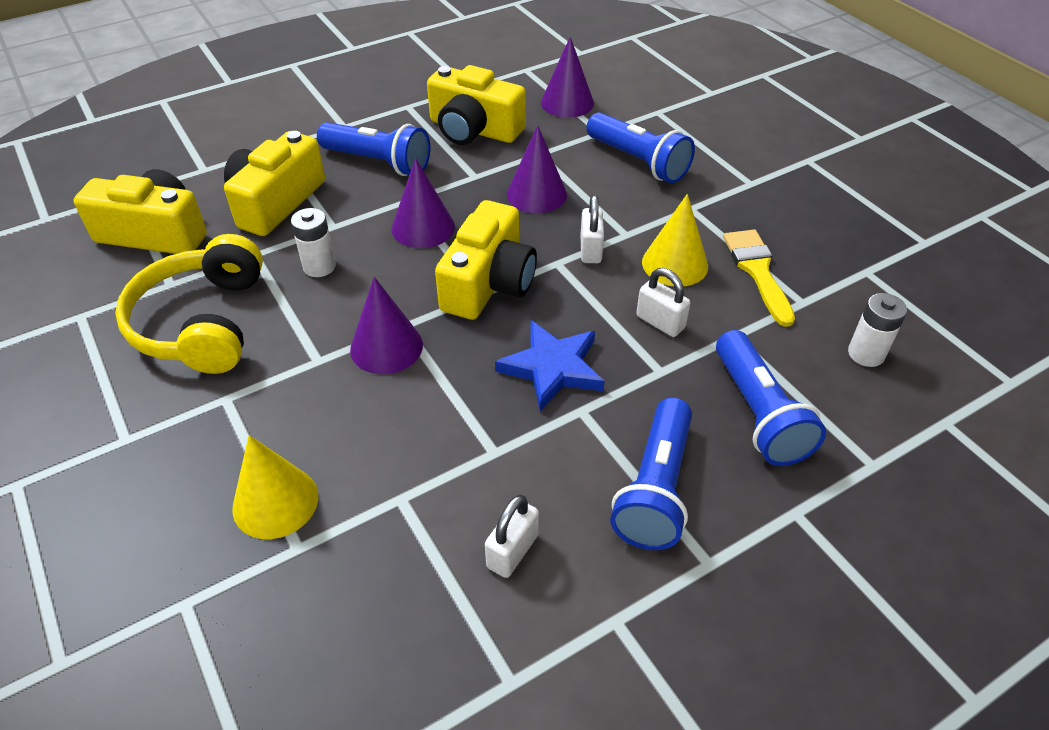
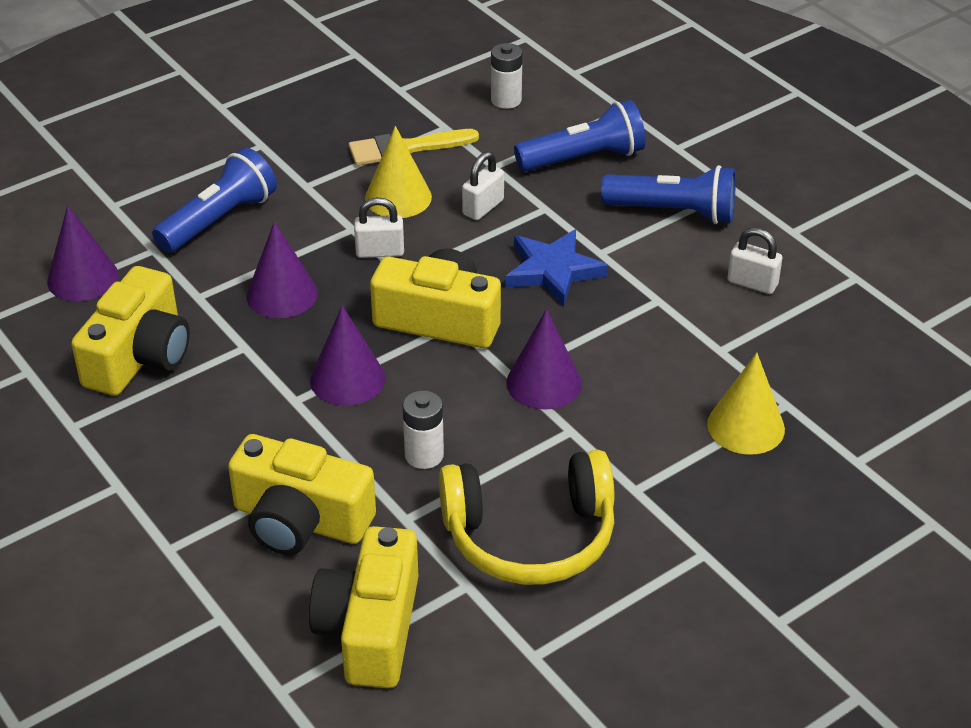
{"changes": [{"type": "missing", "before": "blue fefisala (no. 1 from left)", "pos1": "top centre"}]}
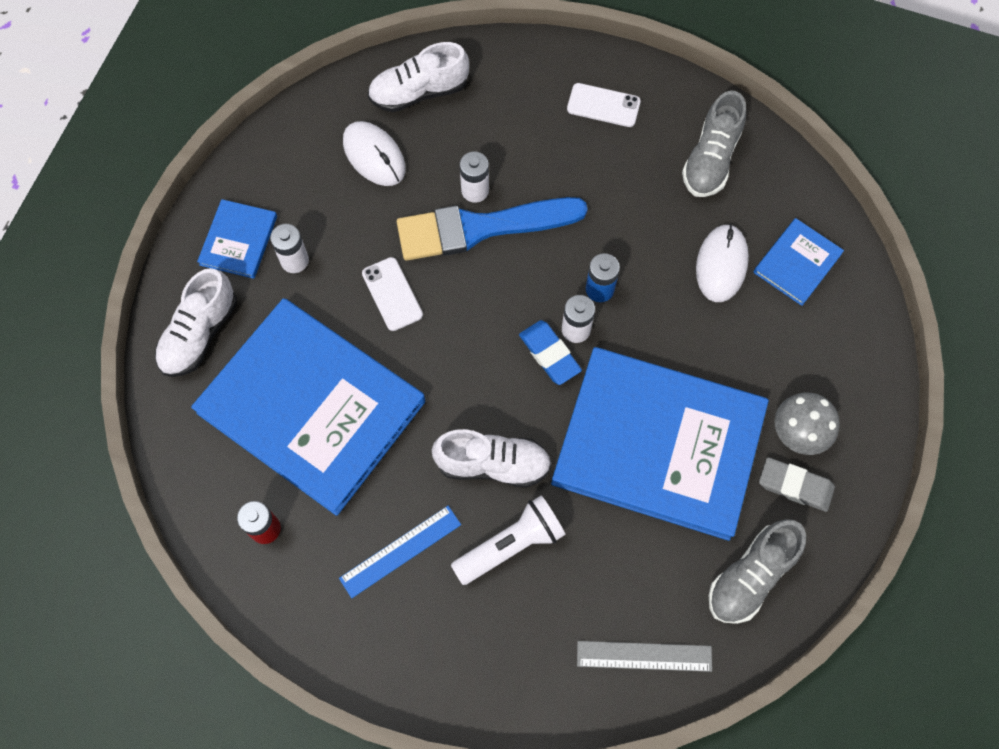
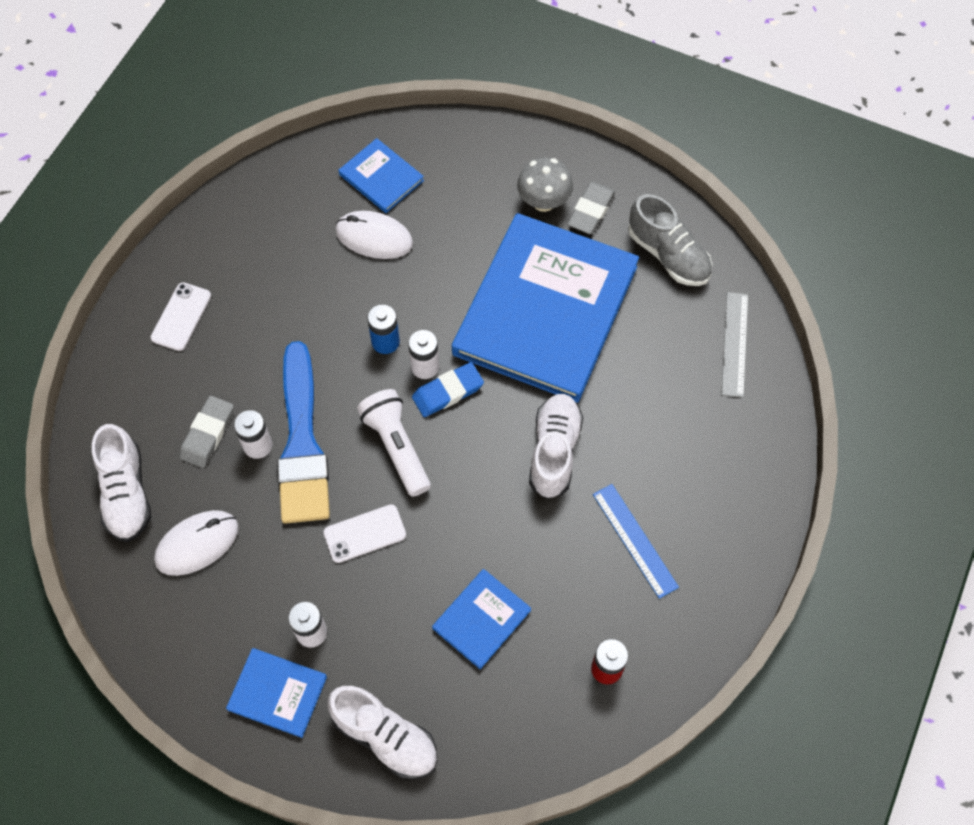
{"changes": [{"type": "missing", "before": "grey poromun (no. 1 from left)", "pos1": "top right"}, {"type": "appeared", "after": "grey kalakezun (no. 1 from left)", "pos2": "middle left"}, {"type": "relocated", "before": "white fefisala", "pos1": "bottom centre", "pos2": "centre"}, {"type": "size", "before": "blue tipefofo (no. 2 from left in the first image)", "pos1": "middle left", "pos2": "bottom centre", "scale": 0.42}]}
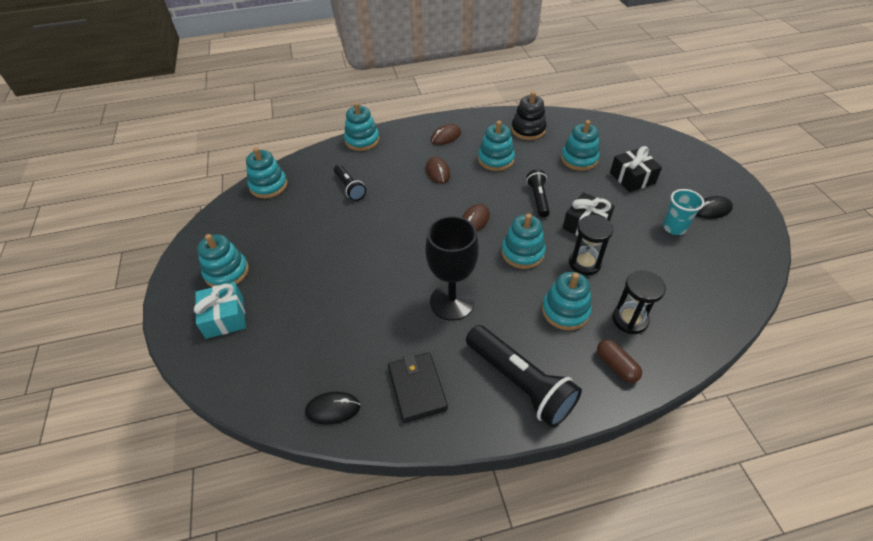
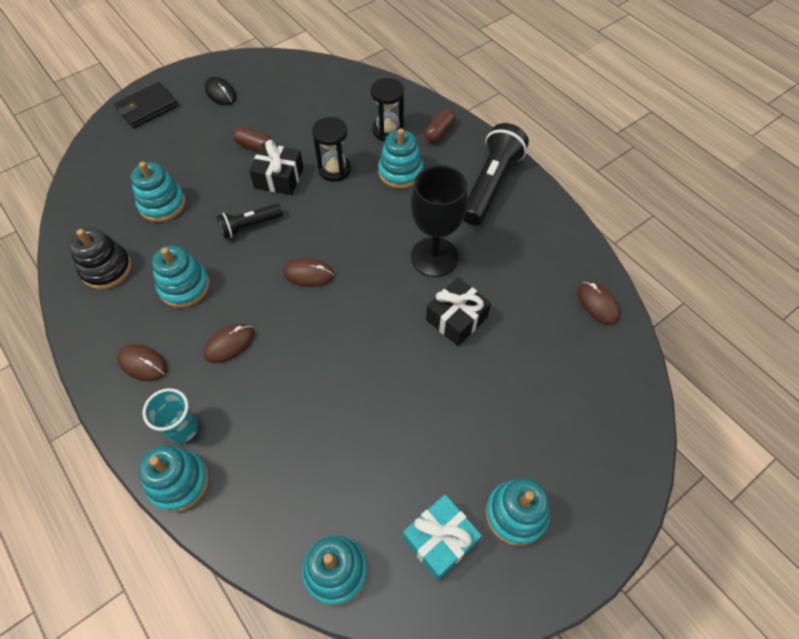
{"changes": [{"type": "missing", "before": "black fefisala (no. 1 from left)", "pos1": "centre"}, {"type": "missing", "before": "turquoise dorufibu (no. 5 from left)", "pos1": "centre"}, {"type": "appeared", "after": "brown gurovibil (no. 1 from left)", "pos2": "top left"}, {"type": "relocated", "before": "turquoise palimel", "pos1": "middle left", "pos2": "bottom centre"}, {"type": "relocated", "before": "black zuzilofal", "pos1": "bottom centre", "pos2": "top left"}, {"type": "relocated", "before": "black palimel (no. 2 from left)", "pos1": "top right", "pos2": "centre"}, {"type": "relocated", "before": "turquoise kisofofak", "pos1": "middle right", "pos2": "middle left"}, {"type": "colour", "before": "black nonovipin (no. 1 from left)", "after": "brown nonovipin (no. 4 from left)", "pos1": "bottom centre", "pos2": "middle right"}]}
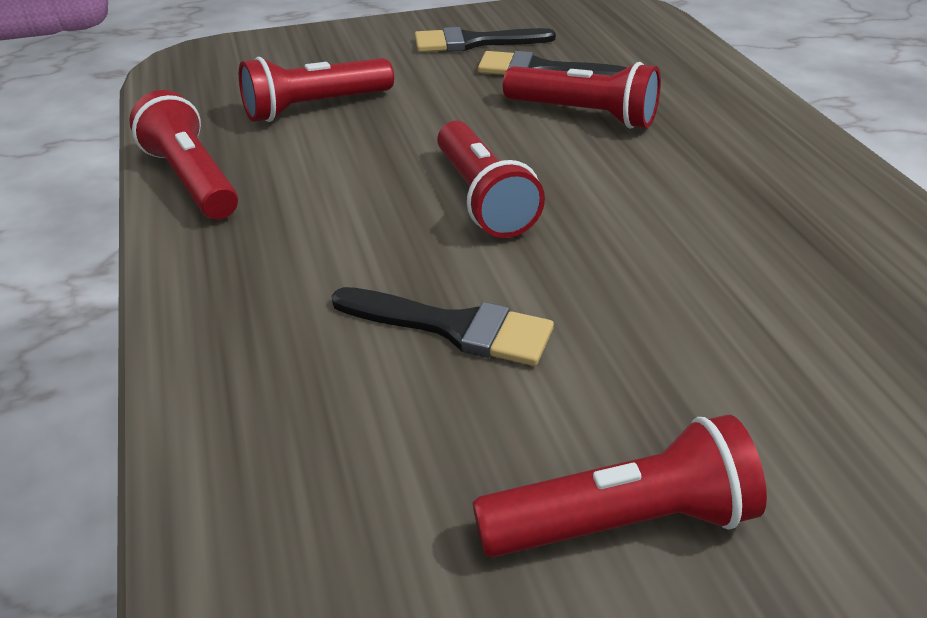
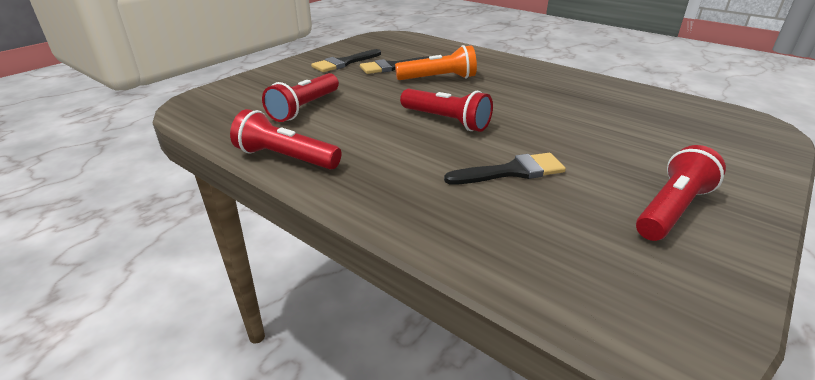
{"changes": [{"type": "colour", "before": "red fefisala (no. 4 from left)", "after": "orange fefisala", "pos1": "top centre", "pos2": "top centre"}]}
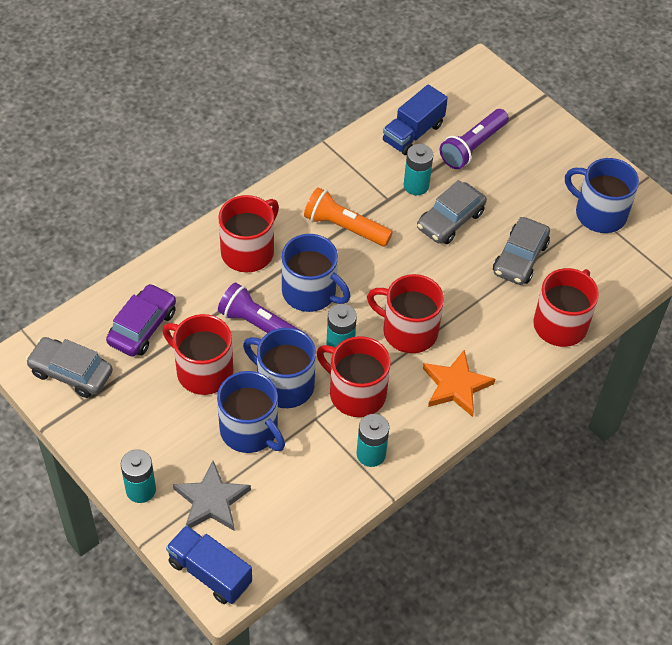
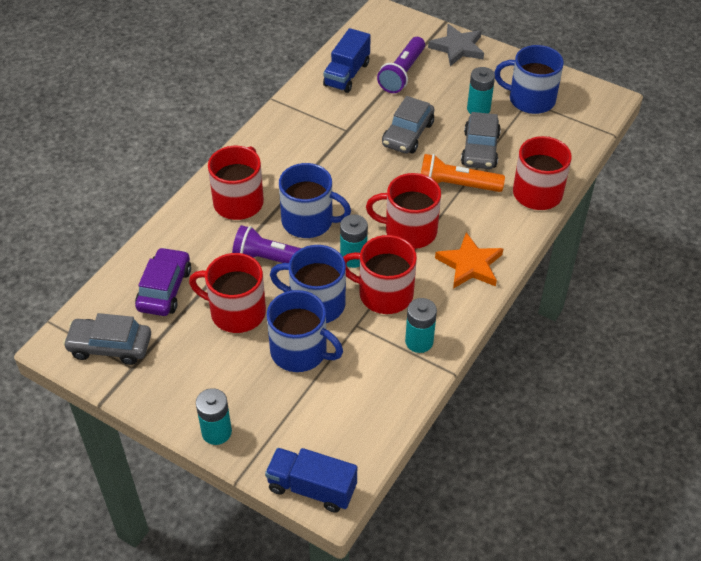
{"changes": [{"type": "relocated", "before": "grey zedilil", "pos1": "bottom left", "pos2": "top centre"}, {"type": "relocated", "before": "orange fefisala", "pos1": "centre", "pos2": "top centre"}, {"type": "relocated", "before": "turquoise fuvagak (no. 4 from left)", "pos1": "top centre", "pos2": "top right"}]}
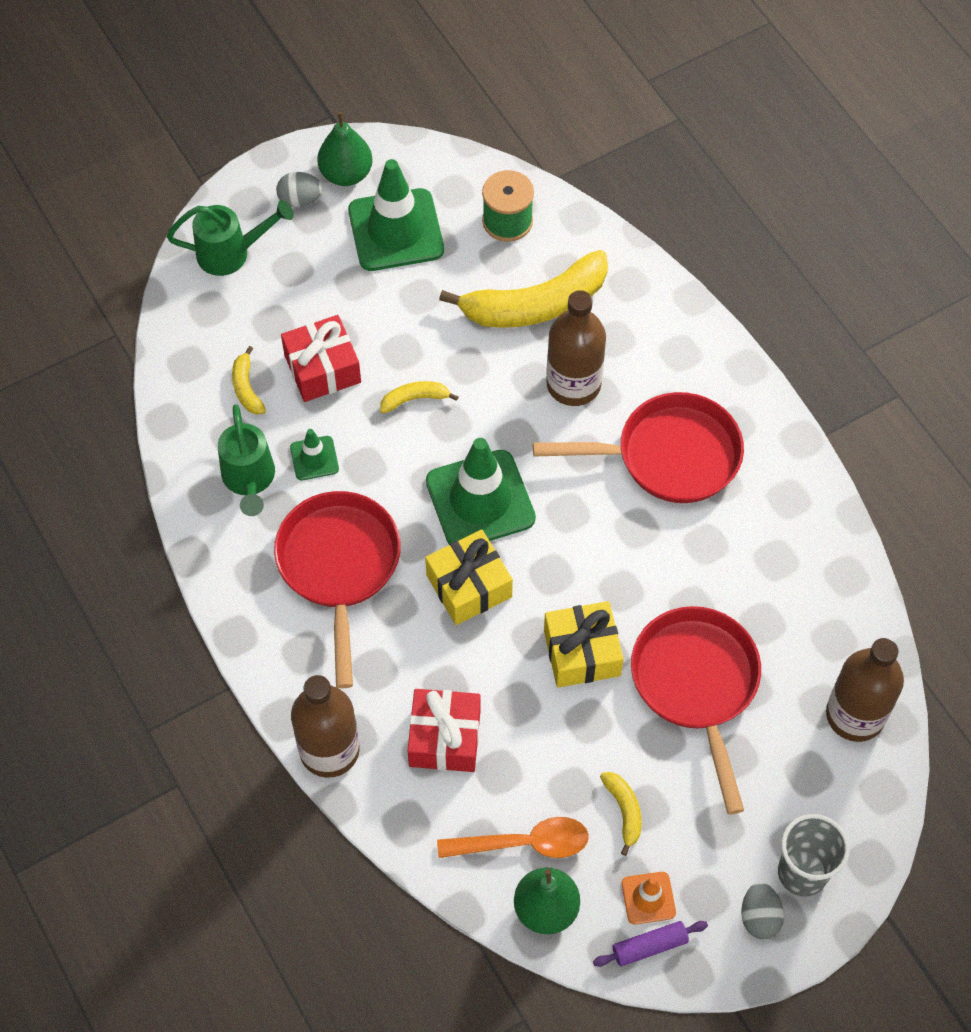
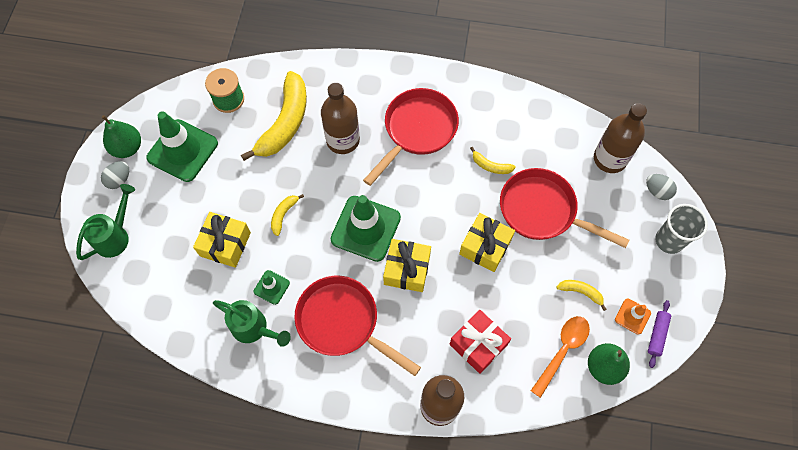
{"changes": [{"type": "relocated", "before": "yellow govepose (no. 1 from left in the first image)", "after": "yellow govepose (no. 3 from left)", "pos1": "middle left", "pos2": "centre"}, {"type": "relocated", "before": "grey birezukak (no. 2 from left)", "pos1": "bottom right", "pos2": "middle right"}, {"type": "colour", "before": "red palimel (no. 1 from left)", "after": "yellow palimel (no. 1 from left)", "pos1": "middle left", "pos2": "middle left"}]}
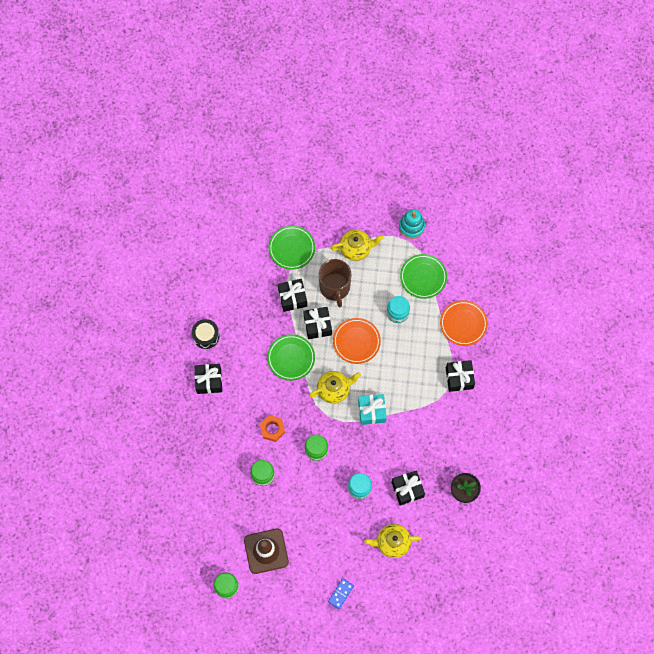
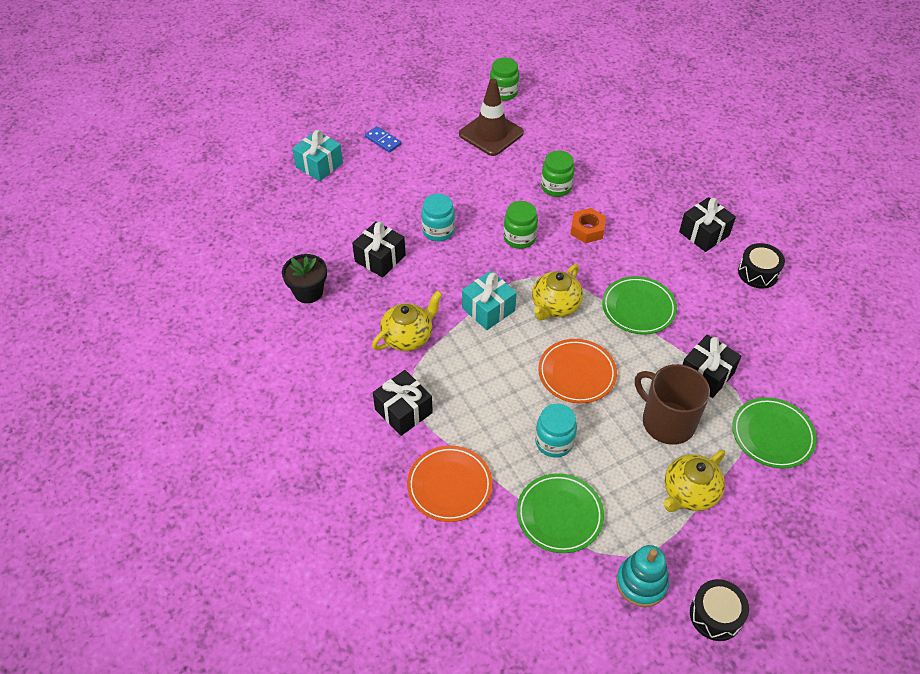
{"changes": [{"type": "missing", "before": "black palimel (no. 3 from left)", "pos1": "centre"}, {"type": "appeared", "after": "turquoise palimel (no. 1 from left)", "pos2": "top centre"}, {"type": "appeared", "after": "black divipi (no. 1 from left)", "pos2": "bottom right"}, {"type": "relocated", "before": "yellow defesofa (no. 3 from left in the first image)", "after": "yellow defesofa (no. 1 from left)", "pos1": "bottom centre", "pos2": "centre"}, {"type": "spun", "before": "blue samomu", "pos1": "bottom centre", "pos2": "top centre", "turn": -45}]}
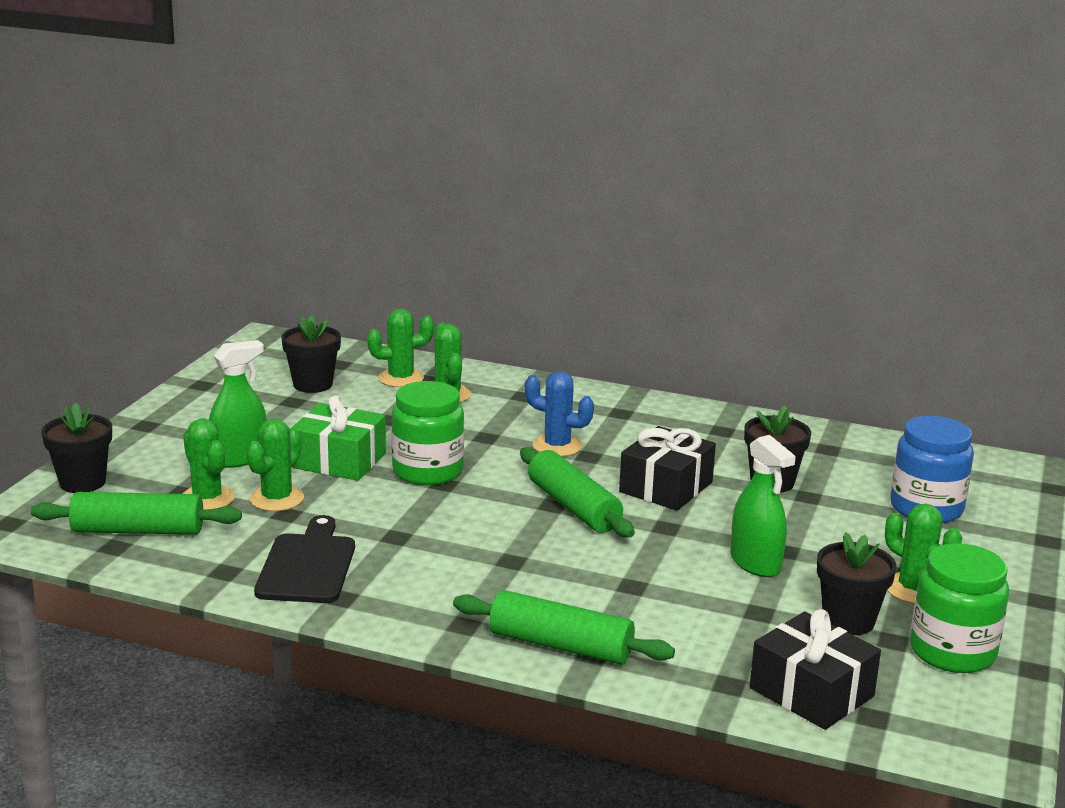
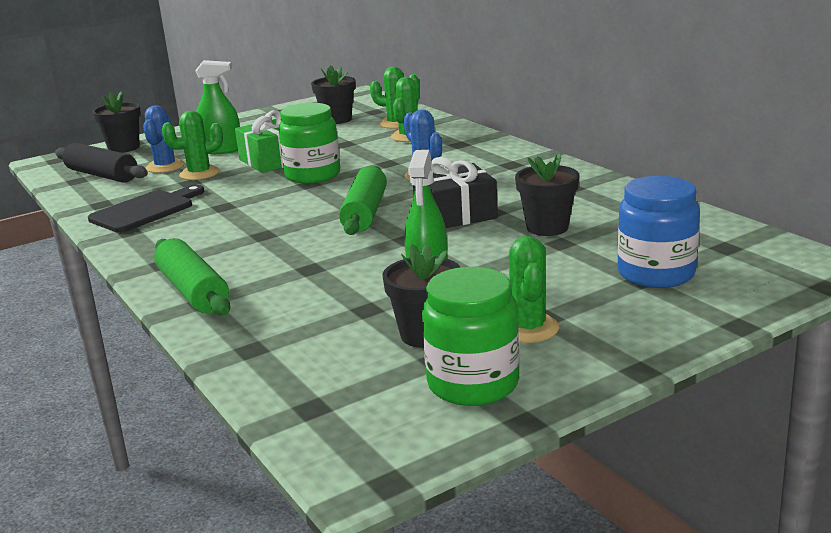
{"changes": [{"type": "missing", "before": "black palimel (no. 2 from left)", "pos1": "bottom right"}, {"type": "colour", "before": "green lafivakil (no. 1 from left)", "after": "black lafivakil", "pos1": "middle left", "pos2": "top left"}, {"type": "colour", "before": "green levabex (no. 1 from left)", "after": "blue levabex (no. 1 from left)", "pos1": "middle left", "pos2": "top left"}]}
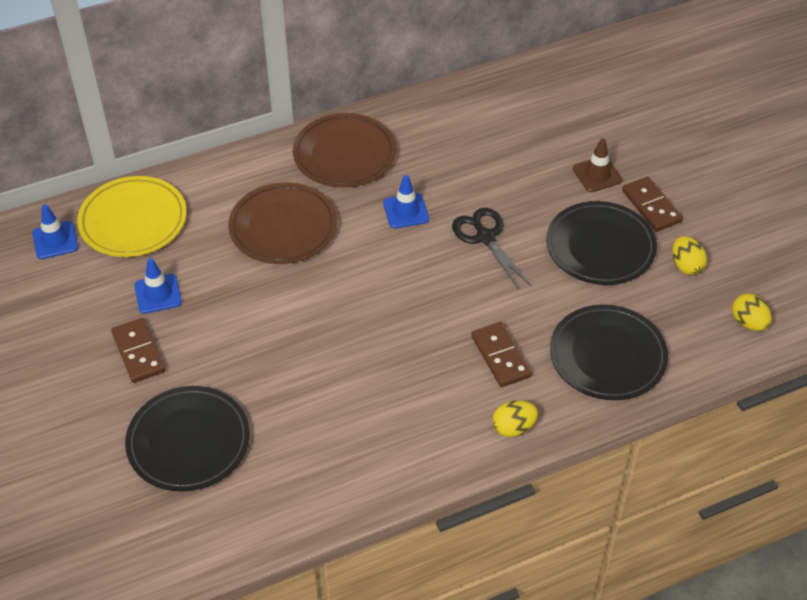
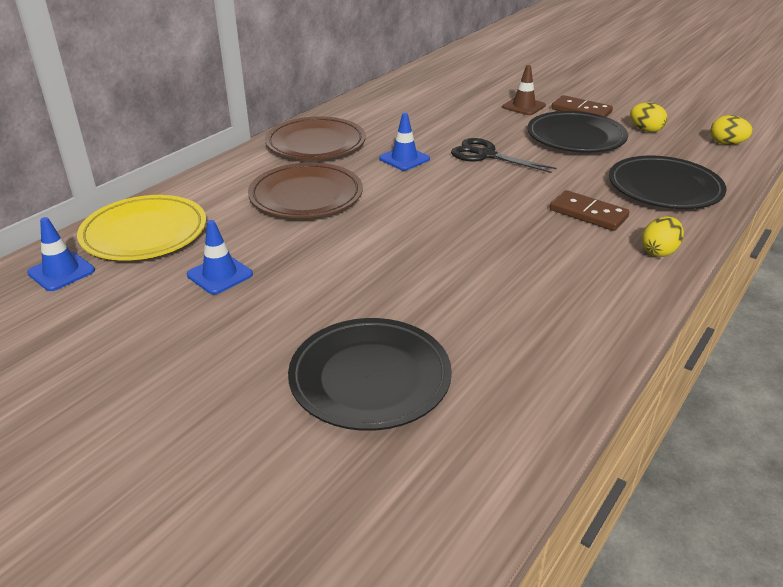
{"changes": [{"type": "missing", "before": "brown samomu (no. 1 from left)", "pos1": "middle left"}]}
